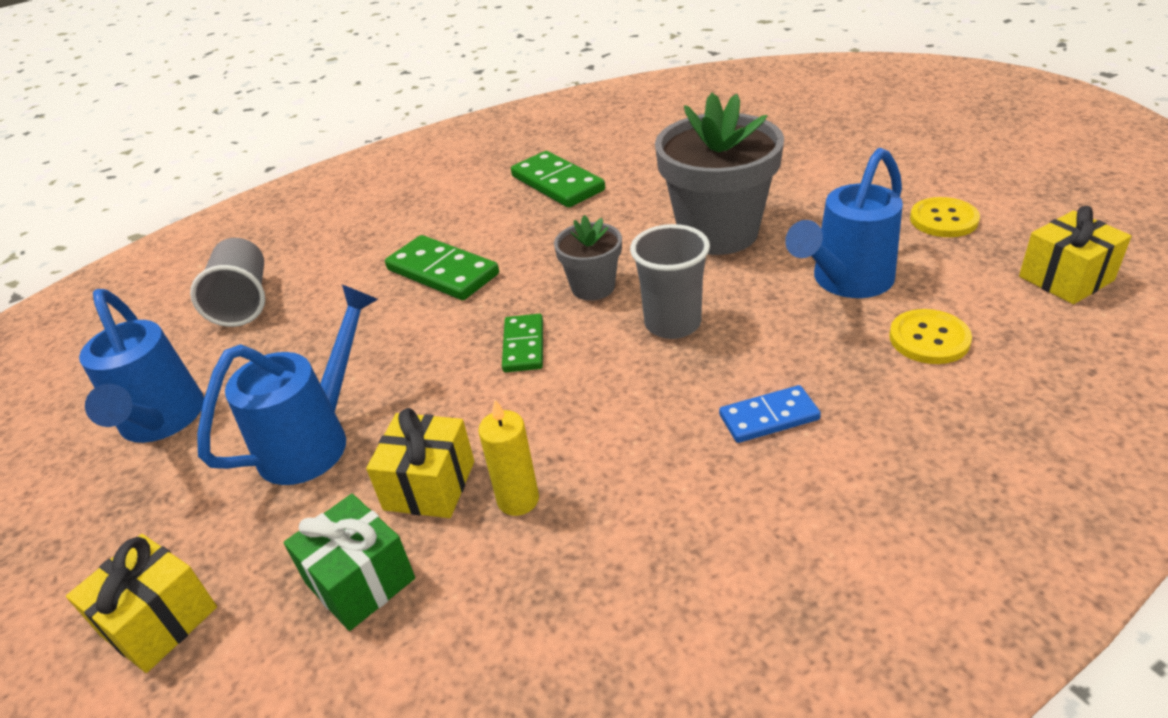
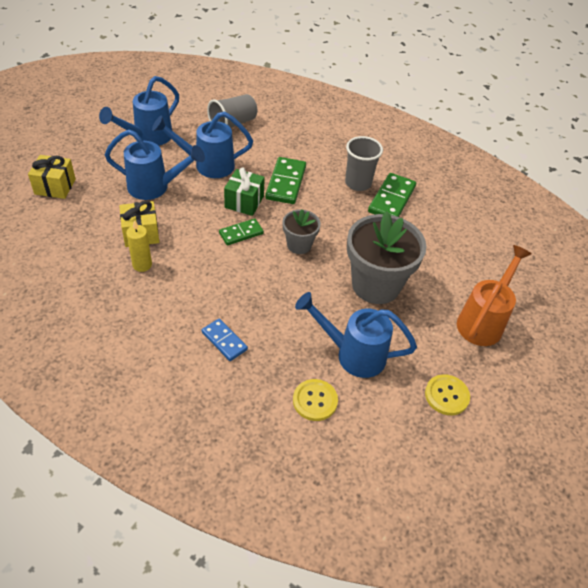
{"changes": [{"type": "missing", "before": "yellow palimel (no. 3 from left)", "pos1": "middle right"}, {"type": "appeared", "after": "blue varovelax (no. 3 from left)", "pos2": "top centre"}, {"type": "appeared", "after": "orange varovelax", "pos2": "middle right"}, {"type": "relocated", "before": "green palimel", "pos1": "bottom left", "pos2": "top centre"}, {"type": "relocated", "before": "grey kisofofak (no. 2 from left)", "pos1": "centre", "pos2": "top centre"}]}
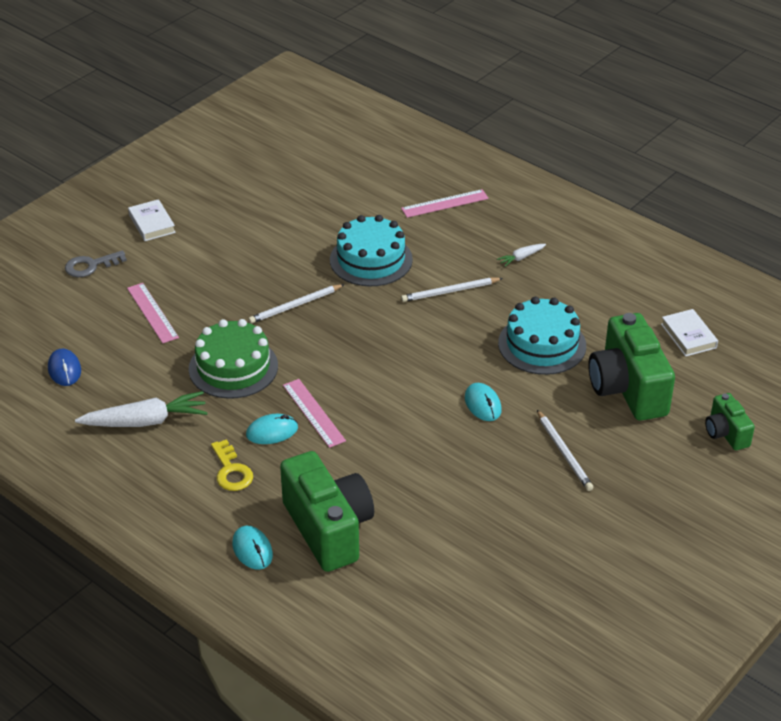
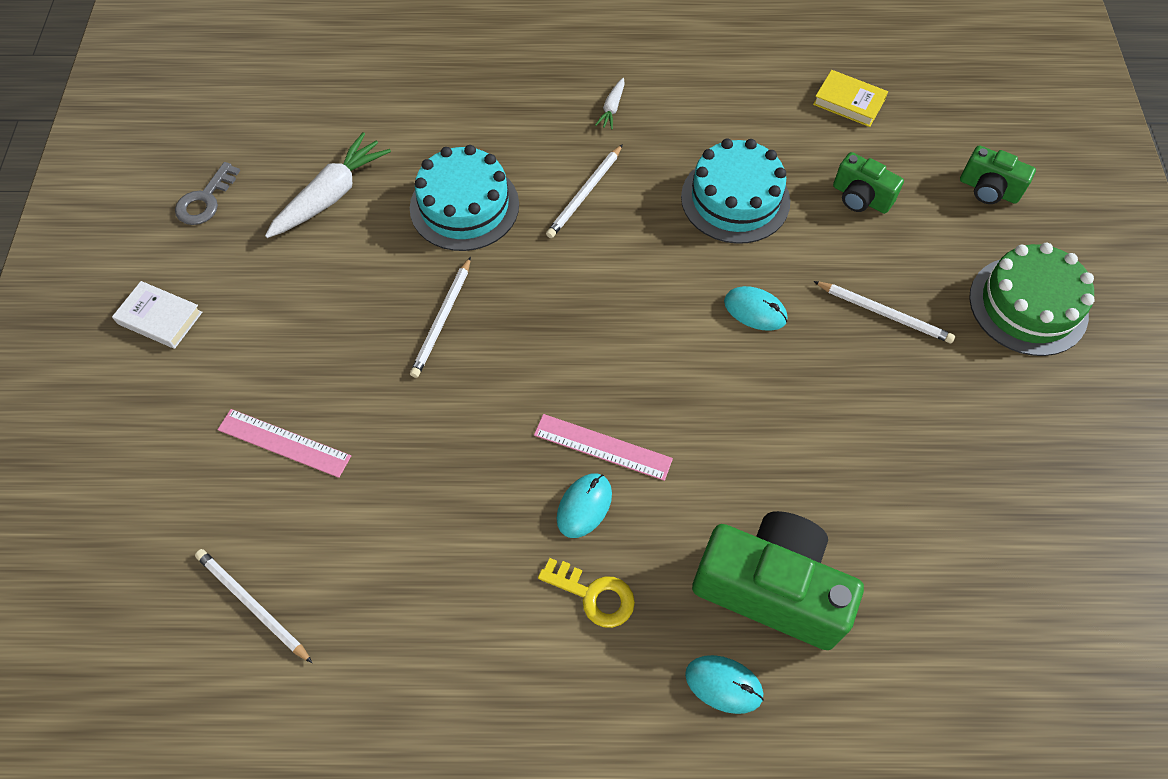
{"changes": [{"type": "missing", "before": "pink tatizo (no. 3 from left)", "pos1": "top centre"}, {"type": "relocated", "before": "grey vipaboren", "pos1": "middle left", "pos2": "top left"}, {"type": "relocated", "before": "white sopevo (no. 1 from left)", "pos1": "middle left", "pos2": "top left"}, {"type": "relocated", "before": "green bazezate", "pos1": "middle left", "pos2": "middle right"}, {"type": "exchanged", "before": "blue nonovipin", "after": "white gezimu (no. 1 from left)", "pos1": "middle left", "pos2": "bottom left"}, {"type": "colour", "before": "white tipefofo (no. 2 from left)", "after": "yellow tipefofo", "pos1": "middle right", "pos2": "top right"}, {"type": "size", "before": "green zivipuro (no. 2 from left)", "pos1": "middle right", "pos2": "top right", "scale": 0.52}]}
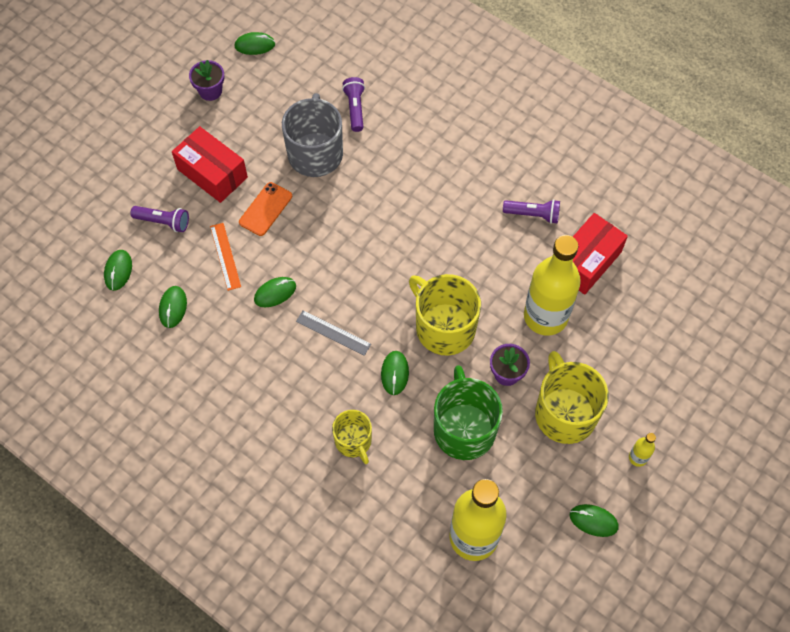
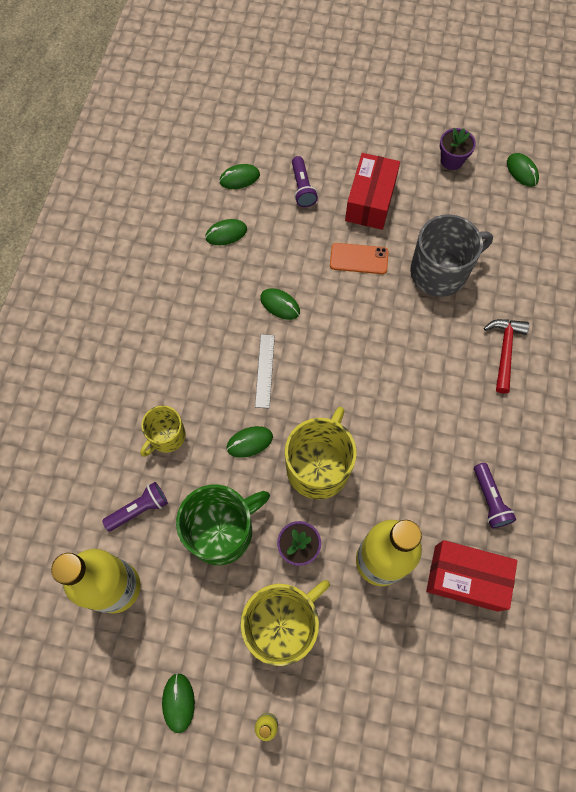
{"changes": [{"type": "missing", "before": "orange tatizo", "pos1": "middle left"}, {"type": "appeared", "after": "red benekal", "pos2": "middle right"}, {"type": "relocated", "before": "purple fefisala (no. 2 from left in the first image)", "after": "purple fefisala (no. 1 from left)", "pos1": "top centre", "pos2": "middle left"}]}
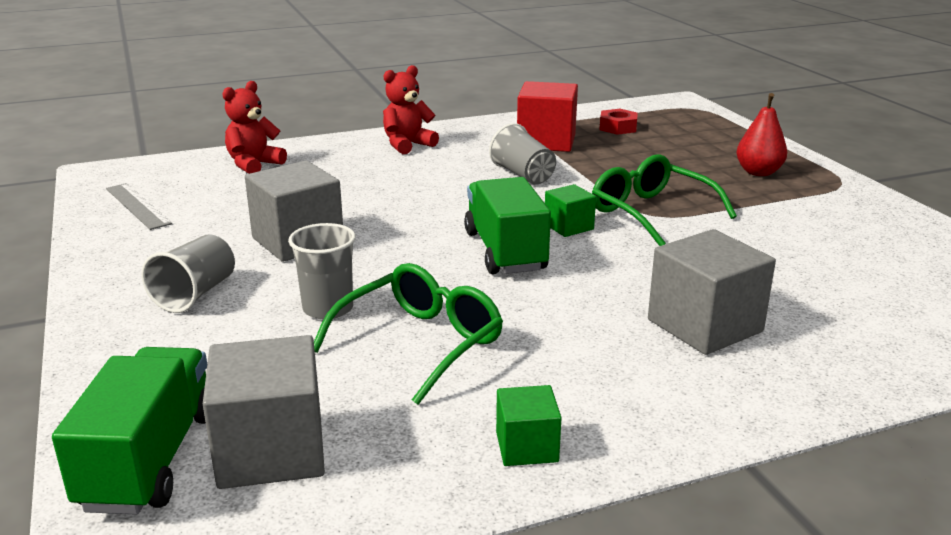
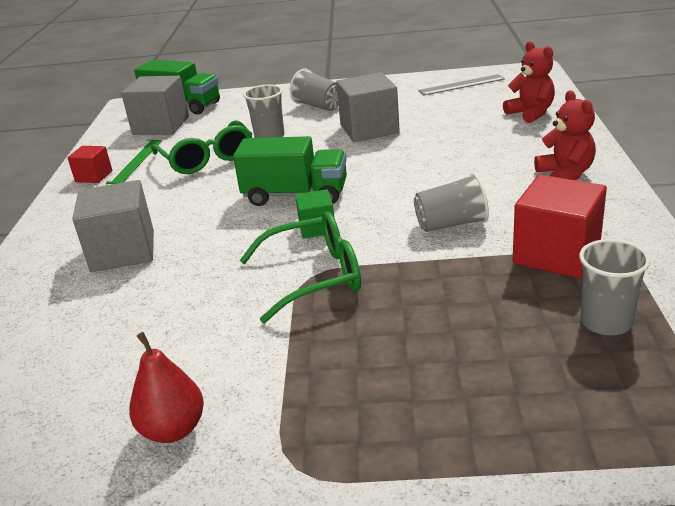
{"changes": [{"type": "appeared", "after": "green tatizo", "pos2": "top left"}, {"type": "relocated", "before": "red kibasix", "pos1": "top right", "pos2": "bottom left"}, {"type": "exchanged", "before": "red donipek", "after": "grey kisofofak (no. 4 from left)", "pos1": "top centre", "pos2": "middle right"}, {"type": "colour", "before": "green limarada (no. 1 from left)", "after": "red limarada (no. 1 from left)", "pos1": "bottom centre", "pos2": "top left"}]}
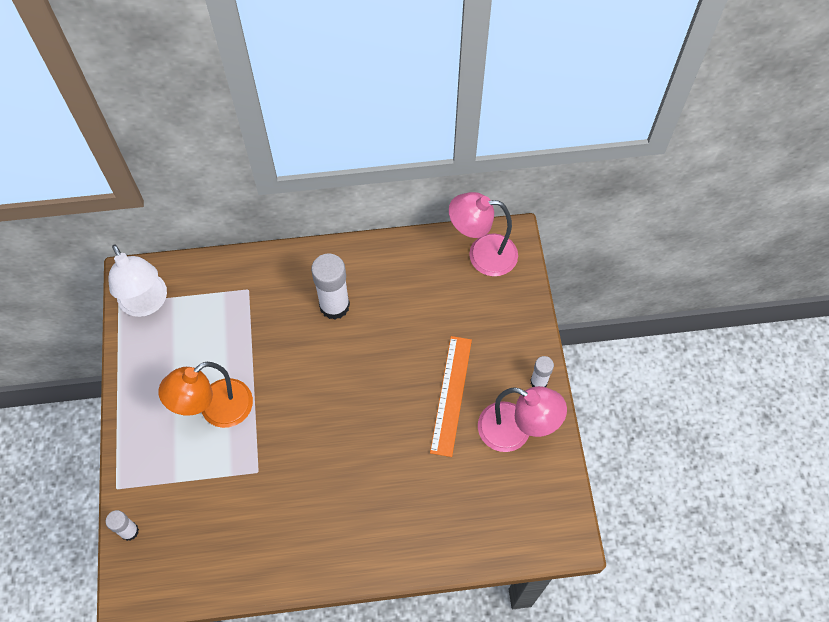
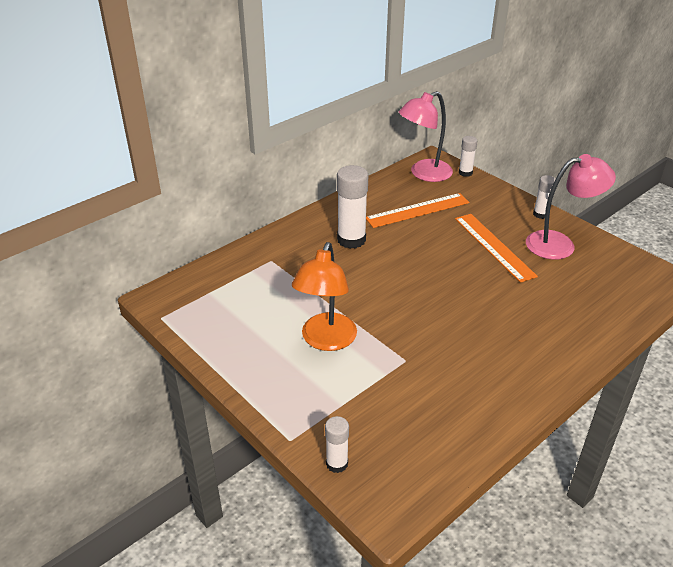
{"changes": [{"type": "missing", "before": "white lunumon", "pos1": "middle left"}, {"type": "appeared", "after": "orange tatizo (no. 1 from left)", "pos2": "centre"}, {"type": "appeared", "after": "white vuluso (no. 3 from left)", "pos2": "top right"}]}
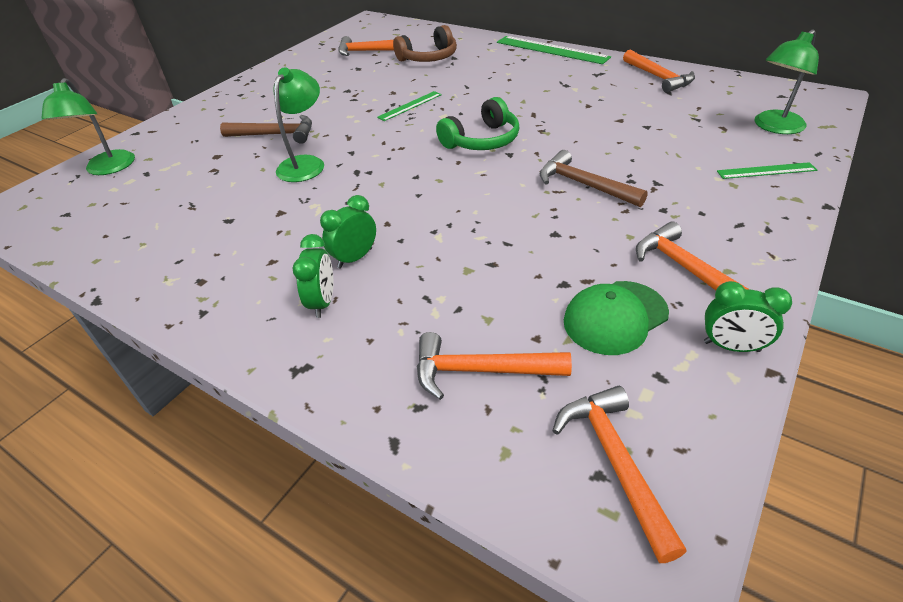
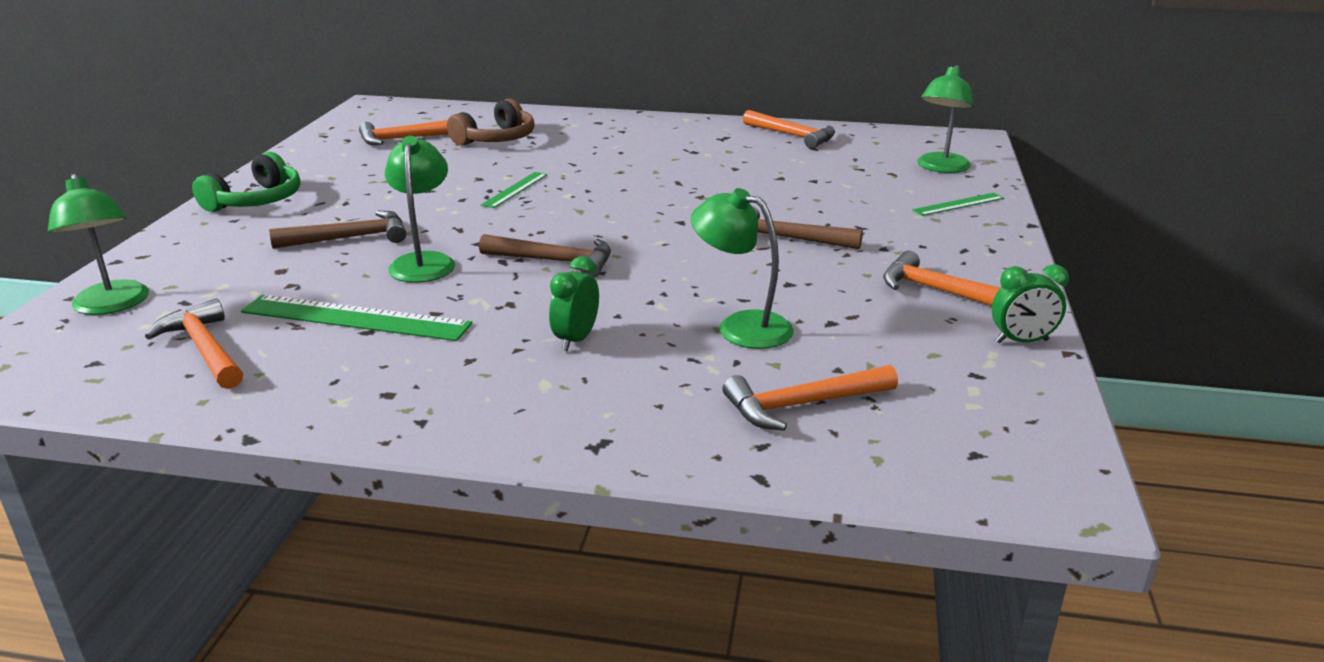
{"changes": [{"type": "missing", "before": "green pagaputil (no. 1 from left)", "pos1": "centre"}, {"type": "missing", "before": "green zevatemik", "pos1": "middle right"}, {"type": "appeared", "after": "brown benekal (no. 2 from left)", "pos2": "centre"}, {"type": "appeared", "after": "green lunumon (no. 3 from left)", "pos2": "centre"}, {"type": "relocated", "before": "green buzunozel", "pos1": "top centre", "pos2": "top left"}, {"type": "relocated", "before": "green tatizo (no. 2 from left in the first image)", "after": "green tatizo (no. 1 from left)", "pos1": "top centre", "pos2": "middle left"}, {"type": "relocated", "before": "orange benekal (no. 3 from left in the first image)", "after": "orange benekal (no. 1 from left)", "pos1": "bottom right", "pos2": "middle left"}]}
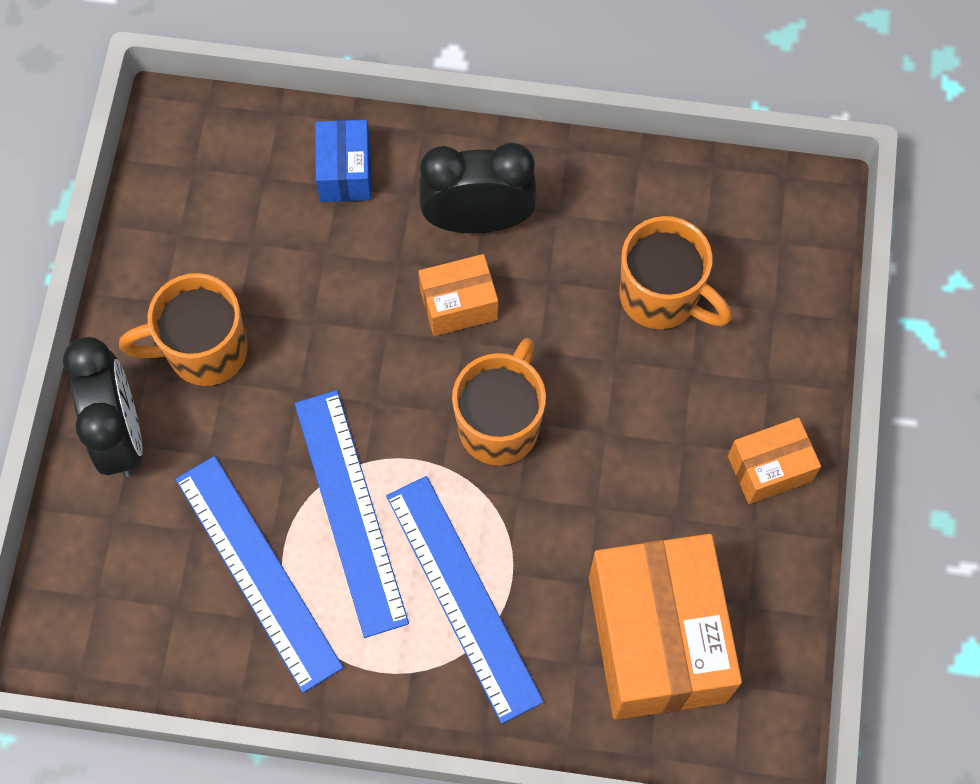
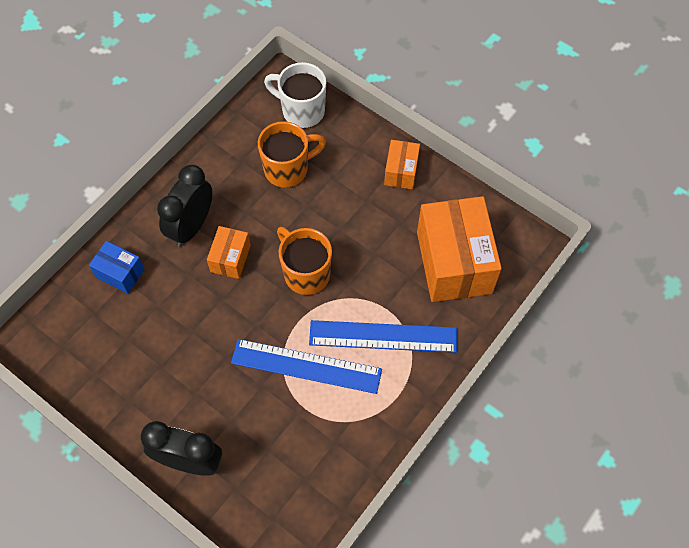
{"changes": [{"type": "missing", "before": "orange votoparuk (no. 1 from left)", "pos1": "middle left"}, {"type": "missing", "before": "blue tatizo (no. 1 from left)", "pos1": "bottom left"}, {"type": "appeared", "after": "white votoparuk", "pos2": "top centre"}, {"type": "spun", "before": "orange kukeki (no. 2 from left in the first image)", "pos1": "bottom right", "pos2": "centre", "turn": 60}]}
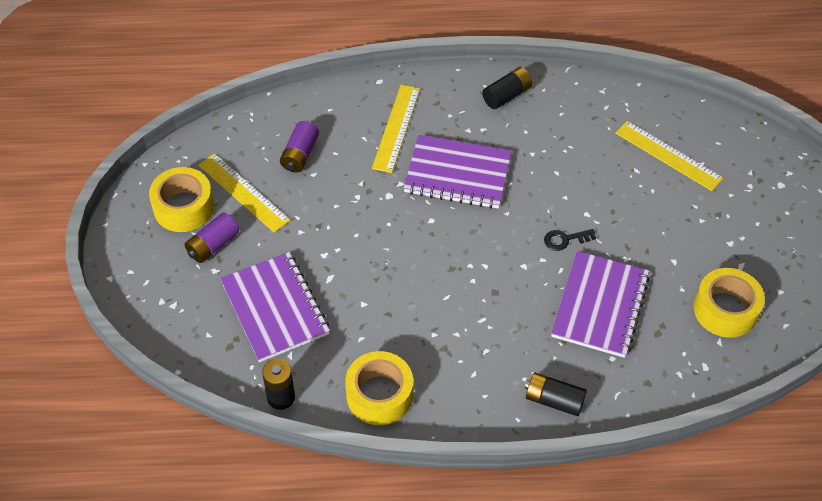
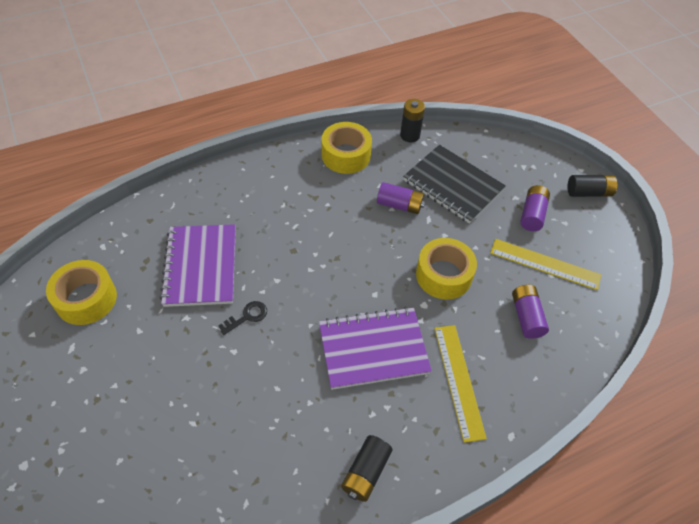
{"changes": [{"type": "missing", "before": "yellow tatizo (no. 3 from left)", "pos1": "top right"}, {"type": "appeared", "after": "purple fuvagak (no. 1 from left)", "pos2": "centre"}, {"type": "relocated", "before": "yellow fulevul (no. 1 from left in the first image)", "after": "yellow fulevul (no. 3 from left)", "pos1": "middle left", "pos2": "centre"}, {"type": "relocated", "before": "black fuvagak (no. 3 from left)", "pos1": "bottom right", "pos2": "middle right"}, {"type": "colour", "before": "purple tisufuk (no. 1 from left)", "after": "black tisufuk", "pos1": "centre", "pos2": "centre"}]}
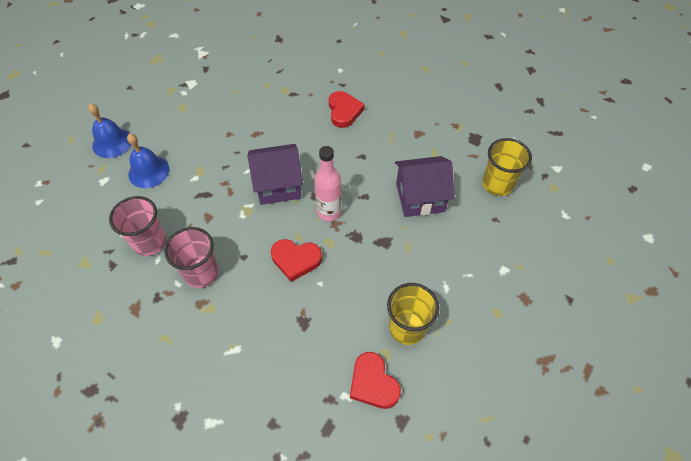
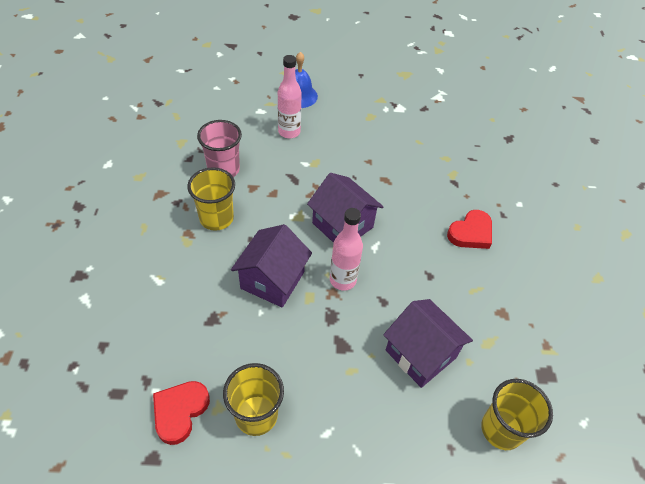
{"changes": [{"type": "exchanged", "before": "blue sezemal (no. 2 from left)", "after": "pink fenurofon (no. 1 from left)", "pos1": "middle left", "pos2": "top centre"}, {"type": "exchanged", "before": "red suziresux (no. 1 from left)", "after": "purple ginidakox (no. 1 from left)", "pos1": "centre", "pos2": "centre"}, {"type": "colour", "before": "pink kisofofak (no. 2 from left)", "after": "yellow kisofofak (no. 1 from left)", "pos1": "middle left", "pos2": "middle left"}]}
